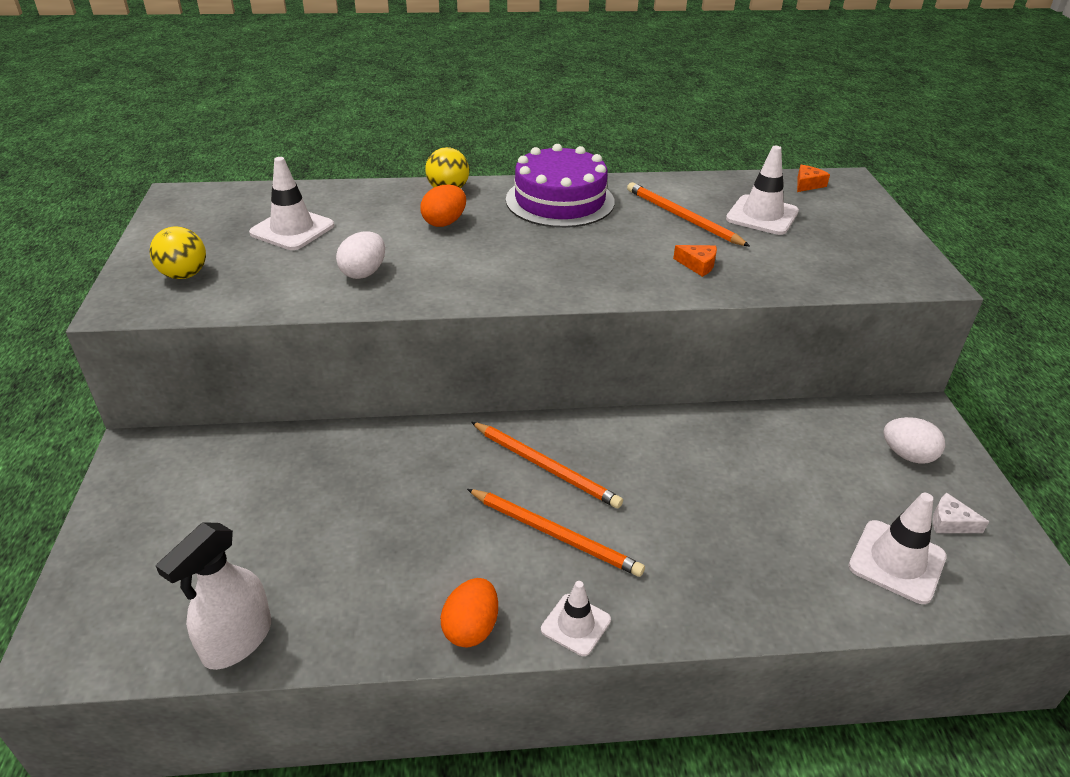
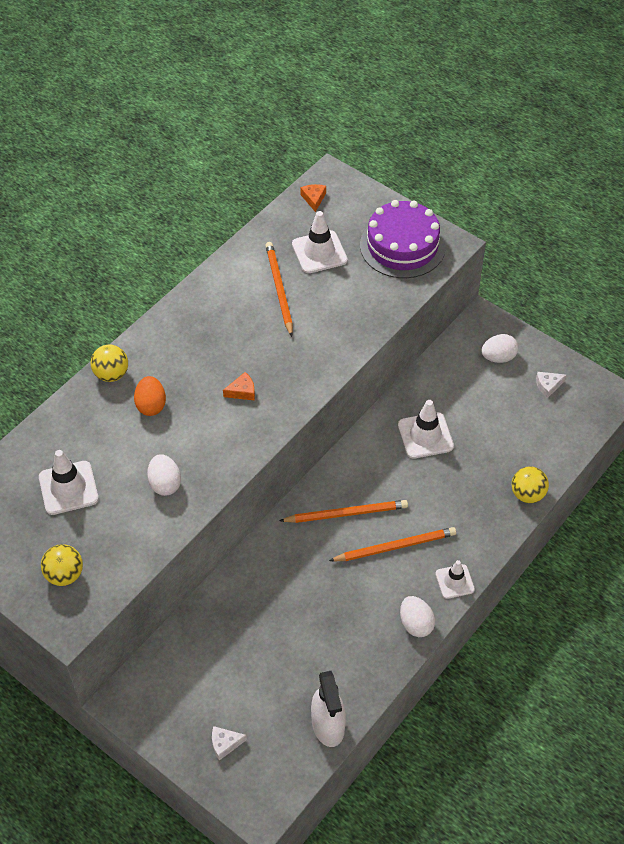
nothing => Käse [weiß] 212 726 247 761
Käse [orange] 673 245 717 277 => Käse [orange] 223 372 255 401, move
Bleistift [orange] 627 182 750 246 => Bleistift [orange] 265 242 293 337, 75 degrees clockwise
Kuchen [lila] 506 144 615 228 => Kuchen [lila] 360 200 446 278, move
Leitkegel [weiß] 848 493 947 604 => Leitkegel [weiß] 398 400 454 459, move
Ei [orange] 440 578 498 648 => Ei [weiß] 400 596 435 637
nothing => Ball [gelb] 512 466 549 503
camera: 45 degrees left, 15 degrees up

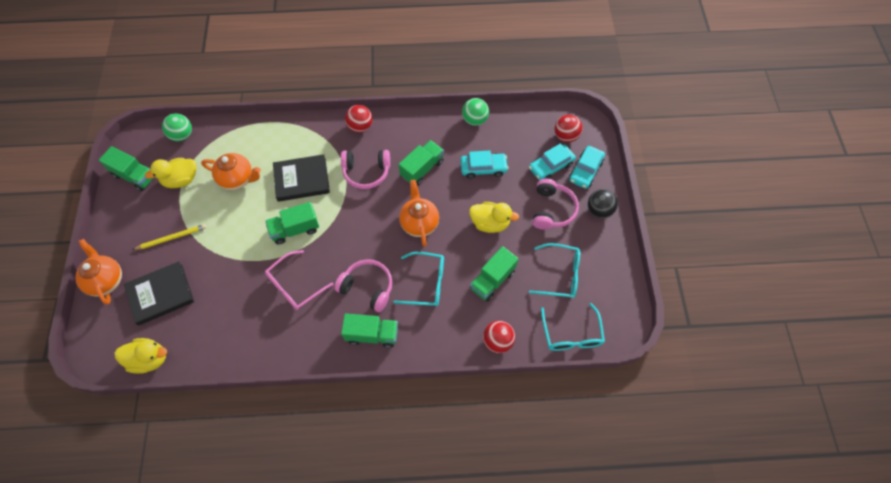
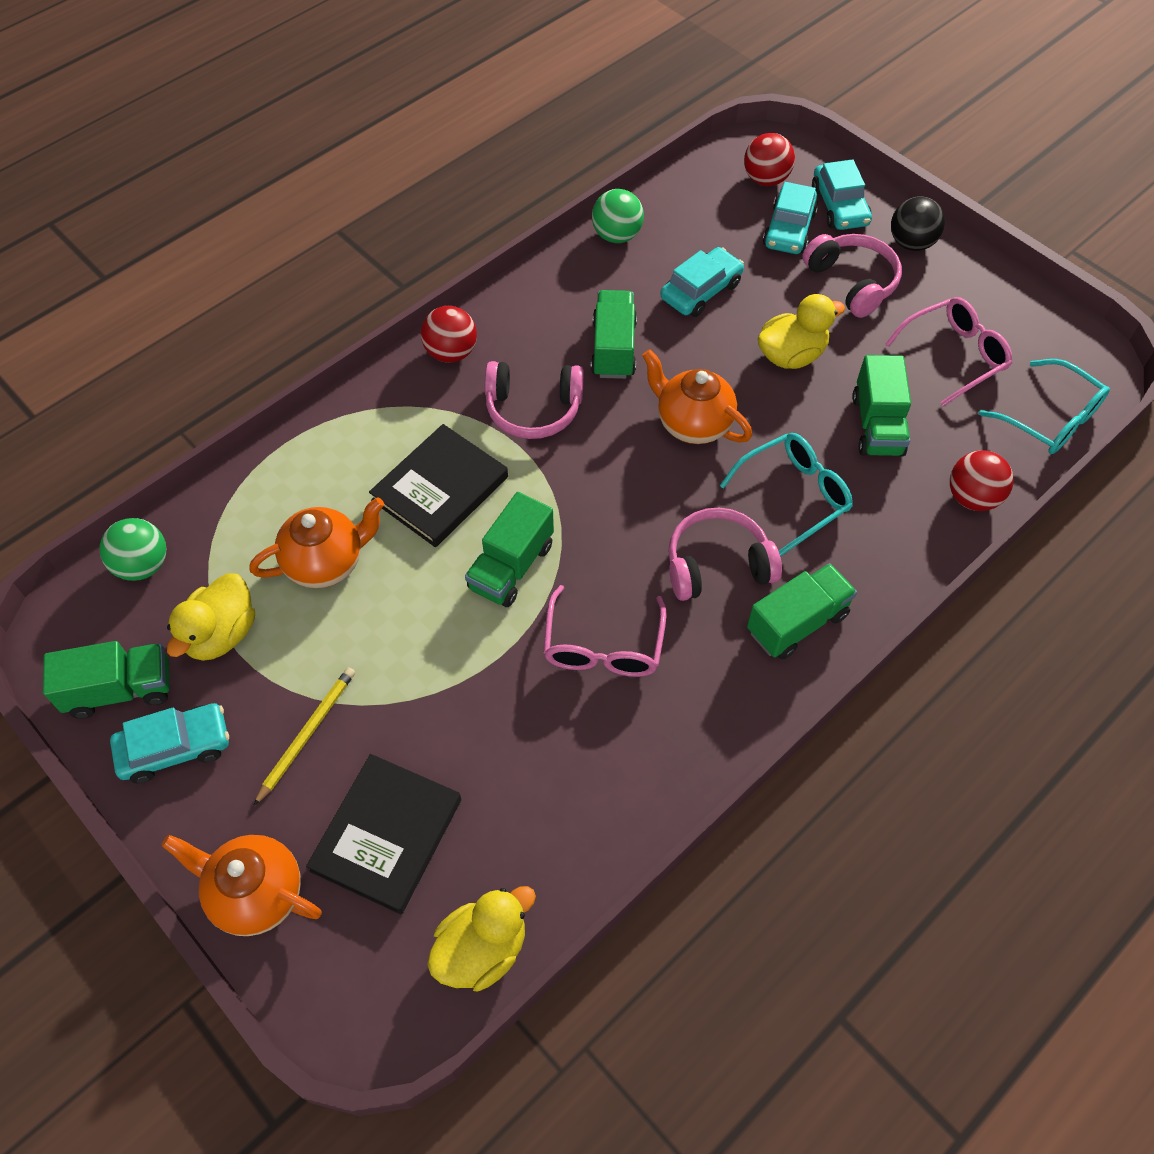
nothing => Auto [türkis] 110 703 229 784
Kopfhörer [rosa] 341 150 390 189 => Kopfhörer [rosa] 485 361 584 439, 45 degrees clockwise
Brille [türkis] 529 243 580 298 => Brille [rosa] 885 297 1012 406
camera: 40 degrees left, 5 degrees down

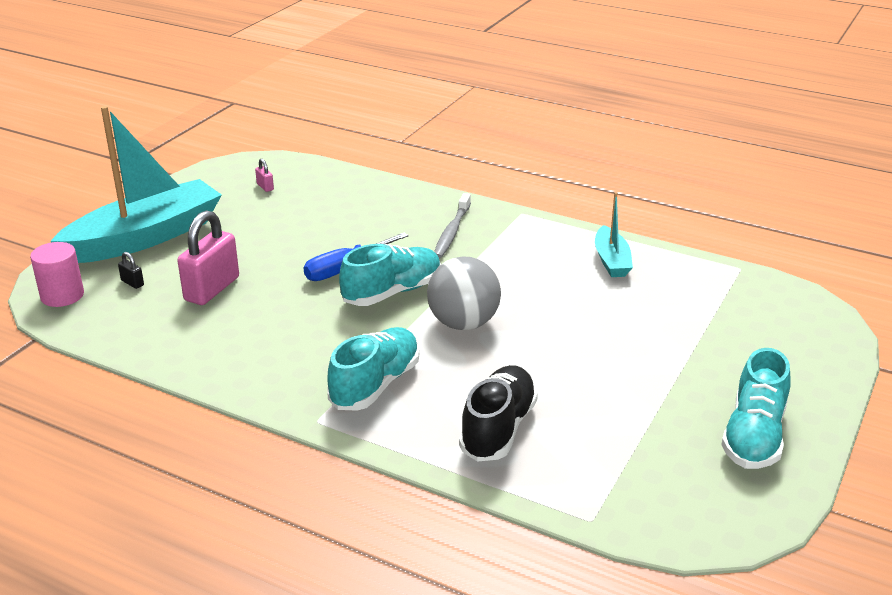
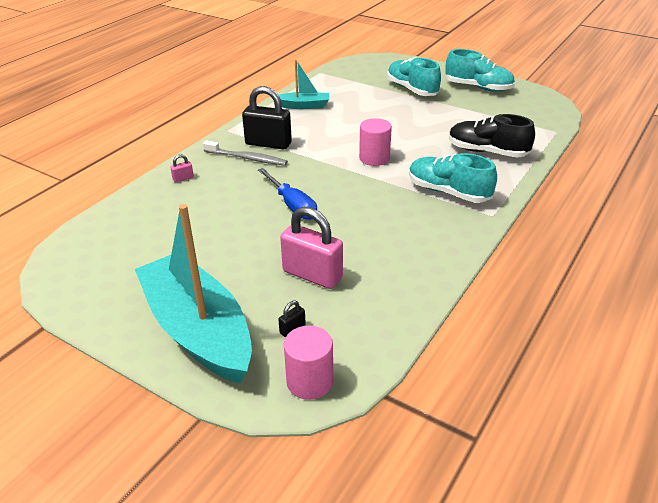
Vorhängeschloss [rosa] 255 159 274 192 => Vorhängeschloss [rosa] 170 154 194 182, move
nothing => Vorhängeschloss [schwarz] 242 86 292 150
Ball [grau] 427 256 501 330 => Vollzylinder [rosa] 359 118 392 166
Schuh [türkis] 339 244 441 306 => Schuh [türkis] 387 57 441 96, move
camera: 85 degrees left, 5 degrees up

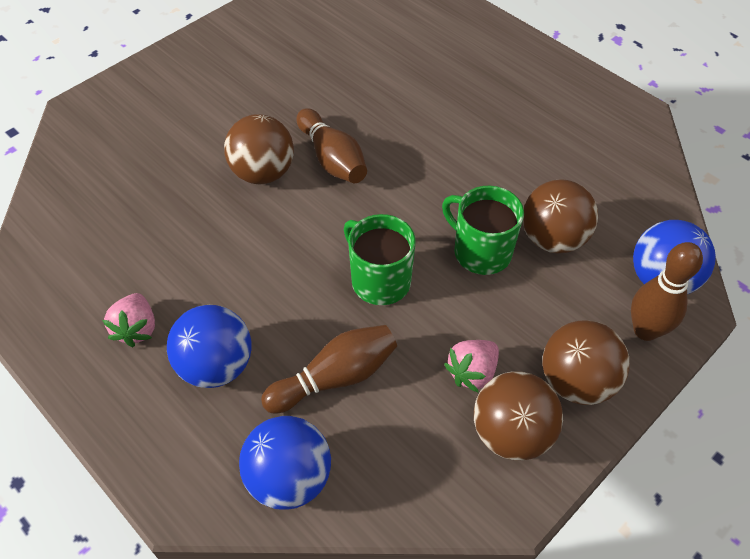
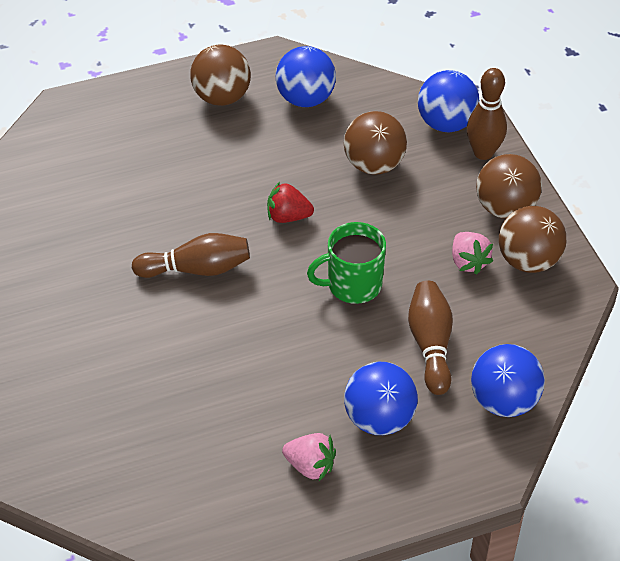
Ball [braun] 224 114 294 184 => Ball [braun] 190 44 251 106, move
nothing => Erdbeere [rot] 267 182 314 223
nothing => Ball [blau] 276 46 336 107
Tasse [grün] 442 186 524 275 => nothing
camera: 65 degrees left, 5 degrees down

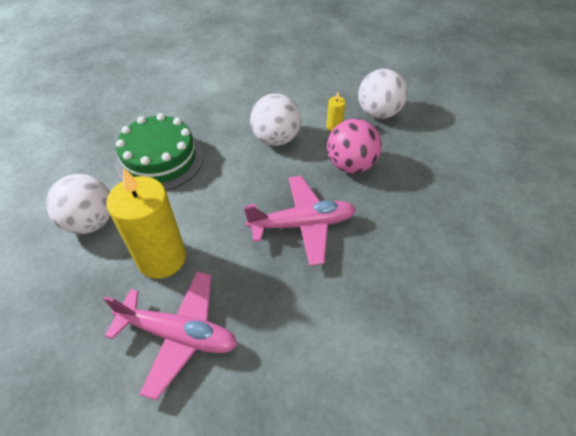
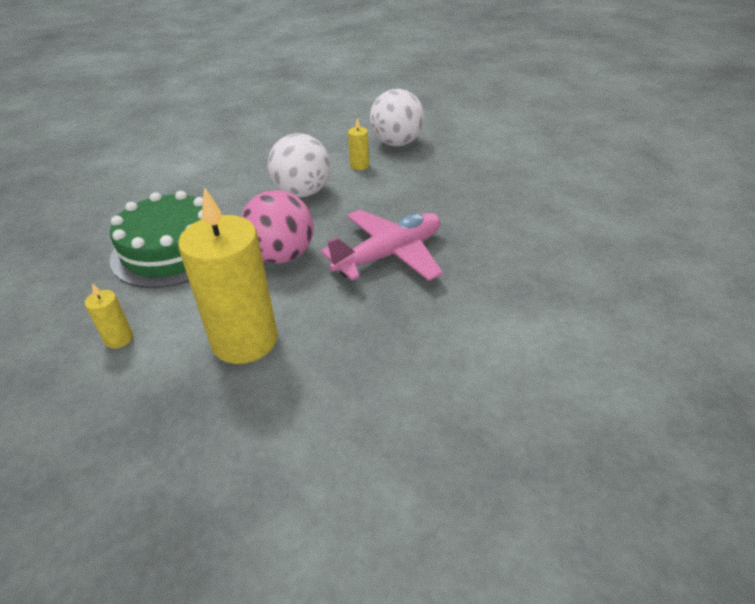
Ball [weiß] 46 174 110 234 => Kerze [gelb] 85 283 133 349
Ball [rosa] 327 119 382 173 => Ball [rosa] 241 190 314 264, move
Flugzeug [rosa] 103 271 238 400 => nothing
camera: 25 degrees left, 10 degrees down

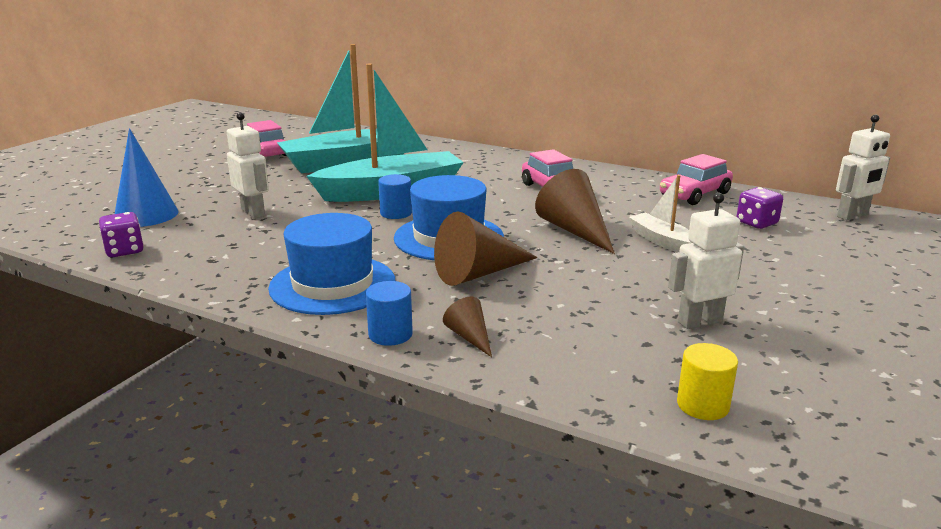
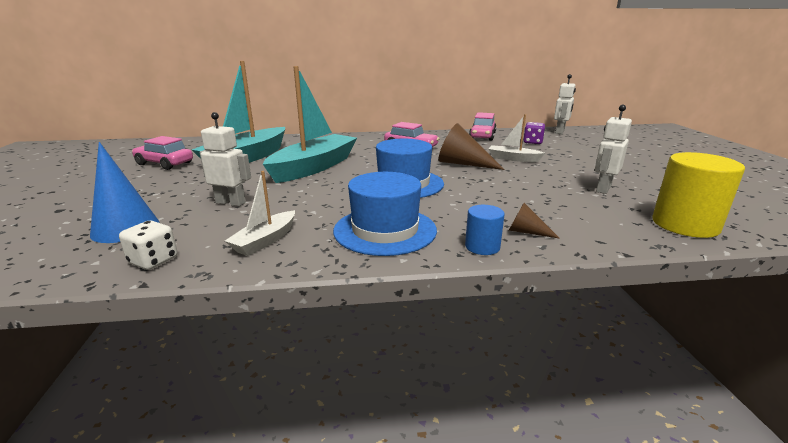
Spielwürfel [lila] 99 212 144 257 => Spielwürfel [weiß] 119 220 177 270
nothing => Boot [weiß] 225 171 295 256
Vollzylinder [gelb] 677 343 738 420 => Vollzylinder [gelb] 652 152 745 238, x1.88
Vollzylinder [blau] 378 174 412 219 => nothing
Kegel [braun] 434 212 538 286 => nothing
camera: 35 degrees left, 0 degrees up

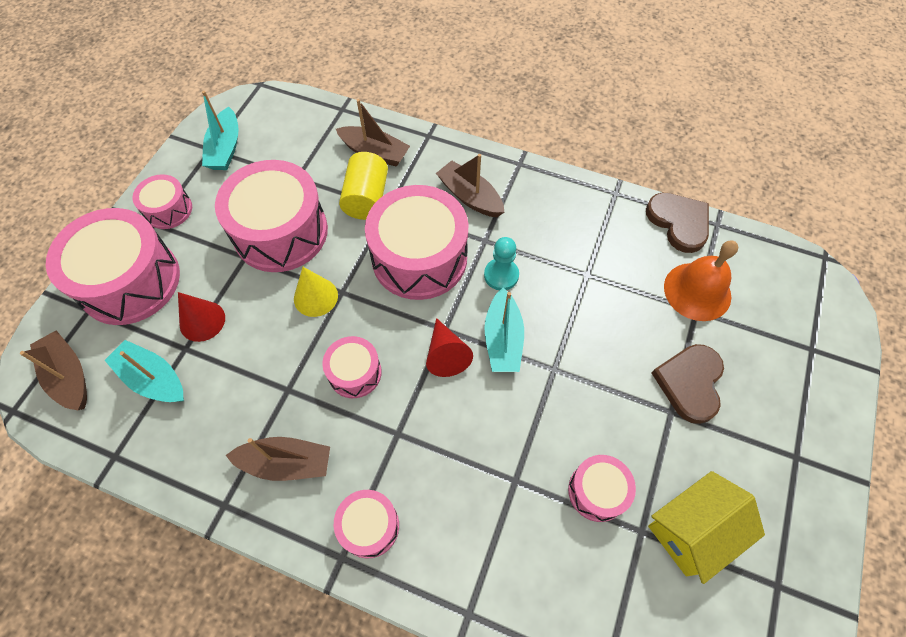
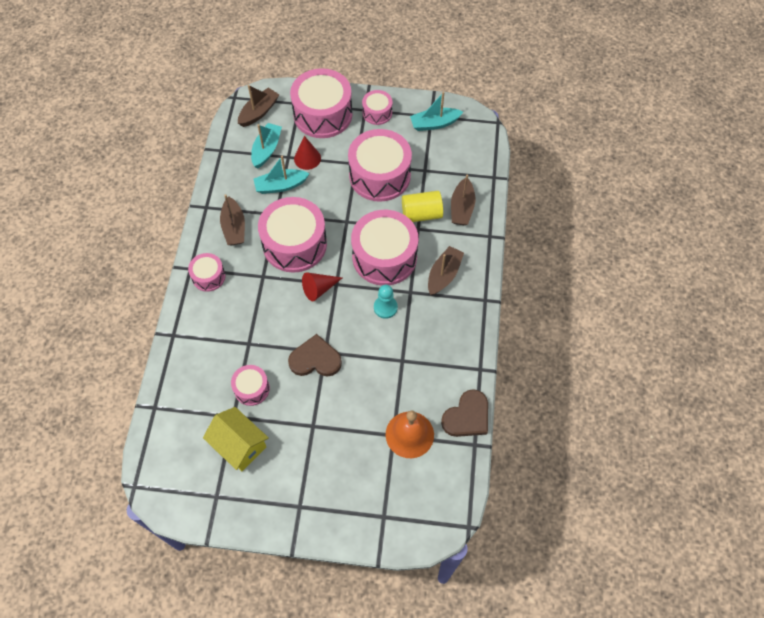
Boot [türkis] 485 288 524 372 => Boot [türkis] 254 156 310 194, move
Trommel [rosa] 322 336 382 398 => Trommel [rosa] 258 197 327 273, x1.98
Herz [braun] 652 344 724 424 => Herz [braun] 288 334 342 377, move
Kegel [gelb] 294 267 338 317 => nothing
camera: 75 degrees right, 0 degrees up

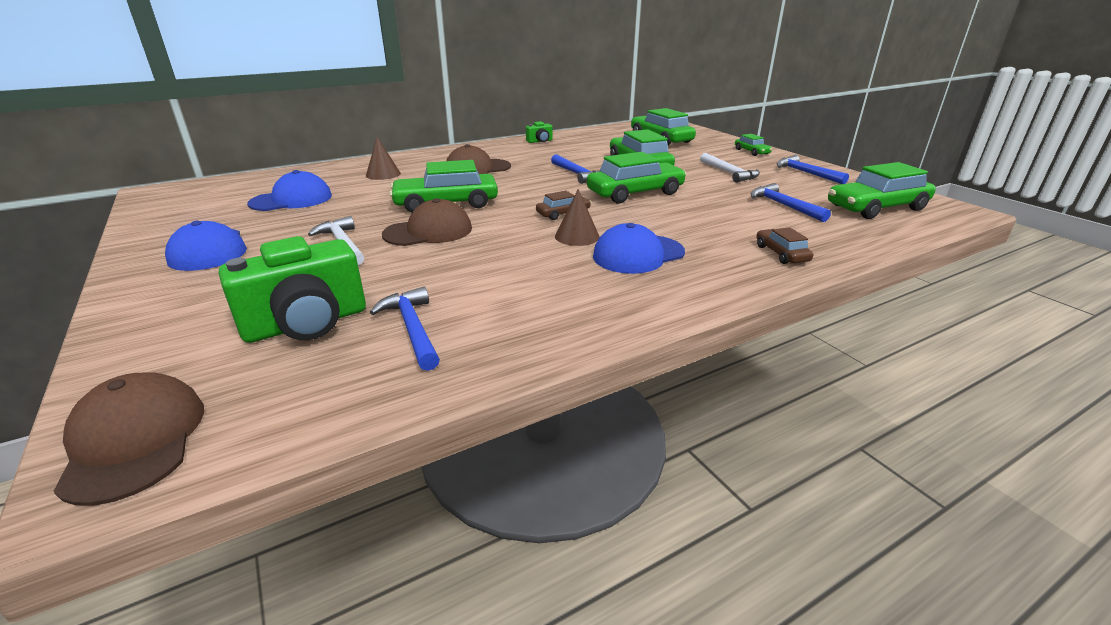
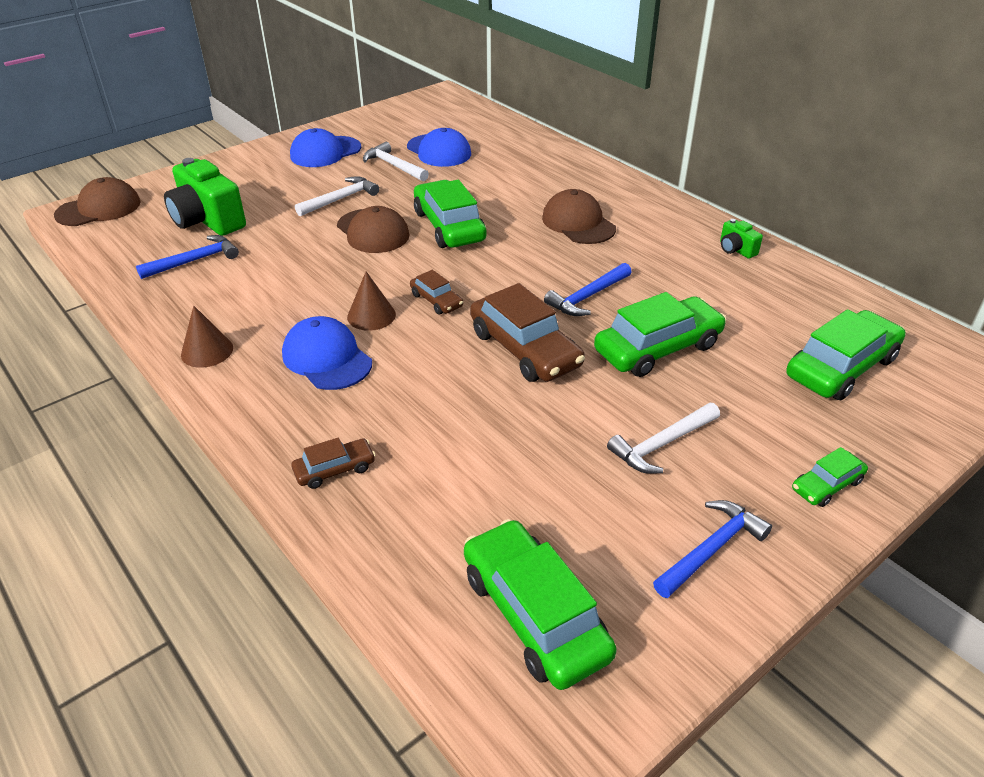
Kegel [braun] 366 137 401 180 => Kegel [braun] 181 306 233 368, move
nothing => Hammer [weiß] 363 142 429 181
Auto [grün] 587 152 686 204 => Auto [braun] 470 283 585 382
Hammer [blau] 751 183 831 222 => nothing
camera: 80 degrees right, 10 degrees up

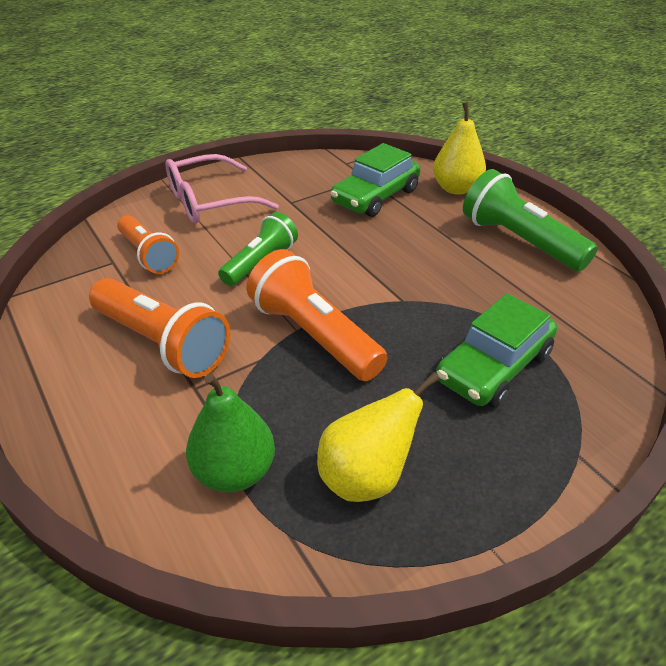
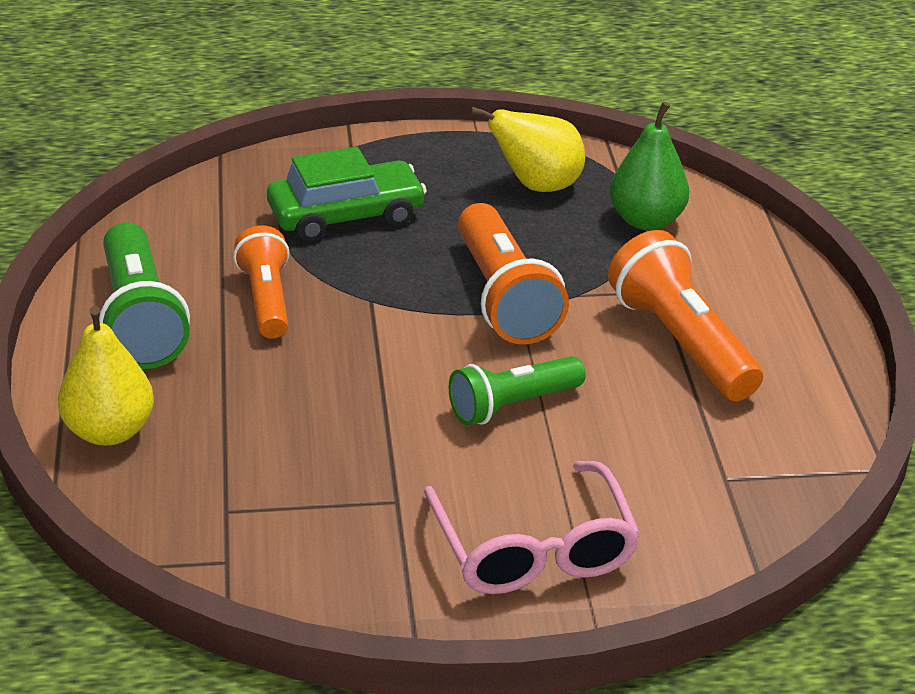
Taschenlampe [orange] 117 215 179 274 => Taschenlampe [orange] 233 226 290 339, move
Brille [rosa] 166 154 279 224 => Brille [rosa] 424 461 640 594, 75 degrees clockwise
Auto [grün] 330 143 421 217 => nothing
camera: 155 degrees left, 5 degrees down

